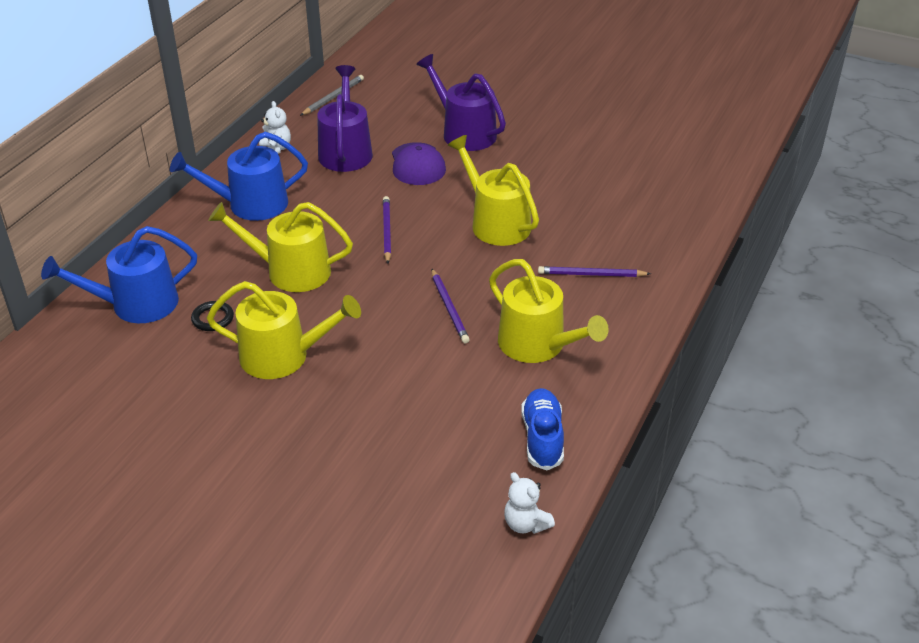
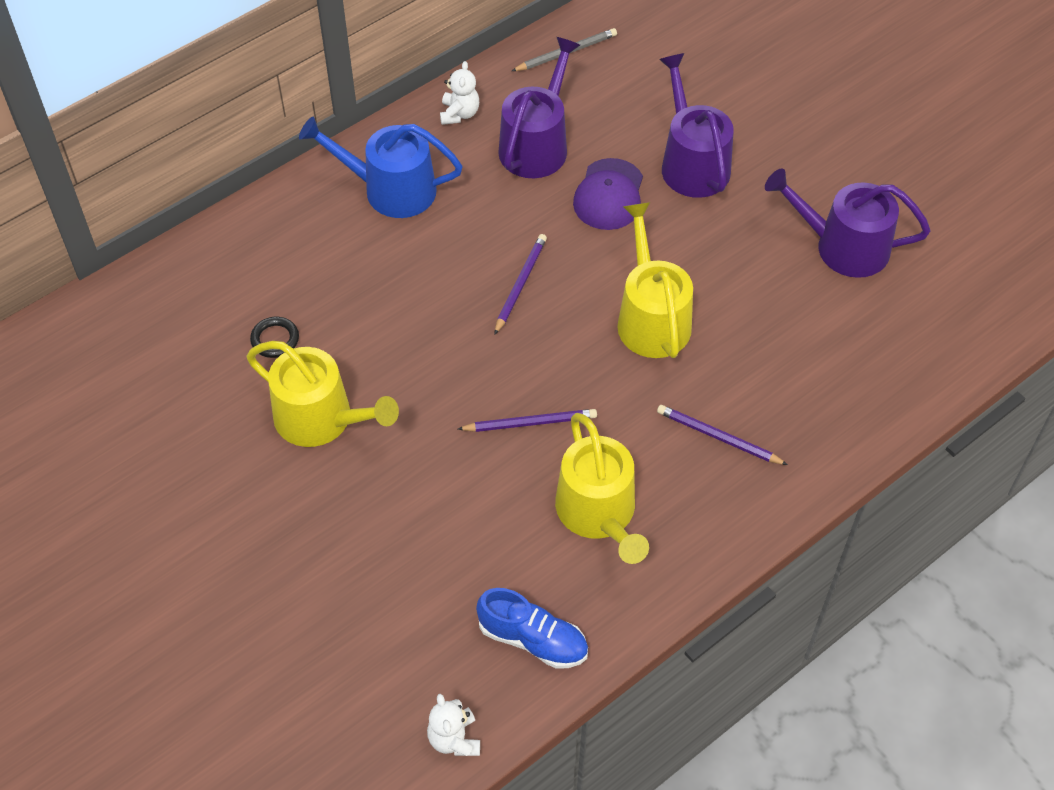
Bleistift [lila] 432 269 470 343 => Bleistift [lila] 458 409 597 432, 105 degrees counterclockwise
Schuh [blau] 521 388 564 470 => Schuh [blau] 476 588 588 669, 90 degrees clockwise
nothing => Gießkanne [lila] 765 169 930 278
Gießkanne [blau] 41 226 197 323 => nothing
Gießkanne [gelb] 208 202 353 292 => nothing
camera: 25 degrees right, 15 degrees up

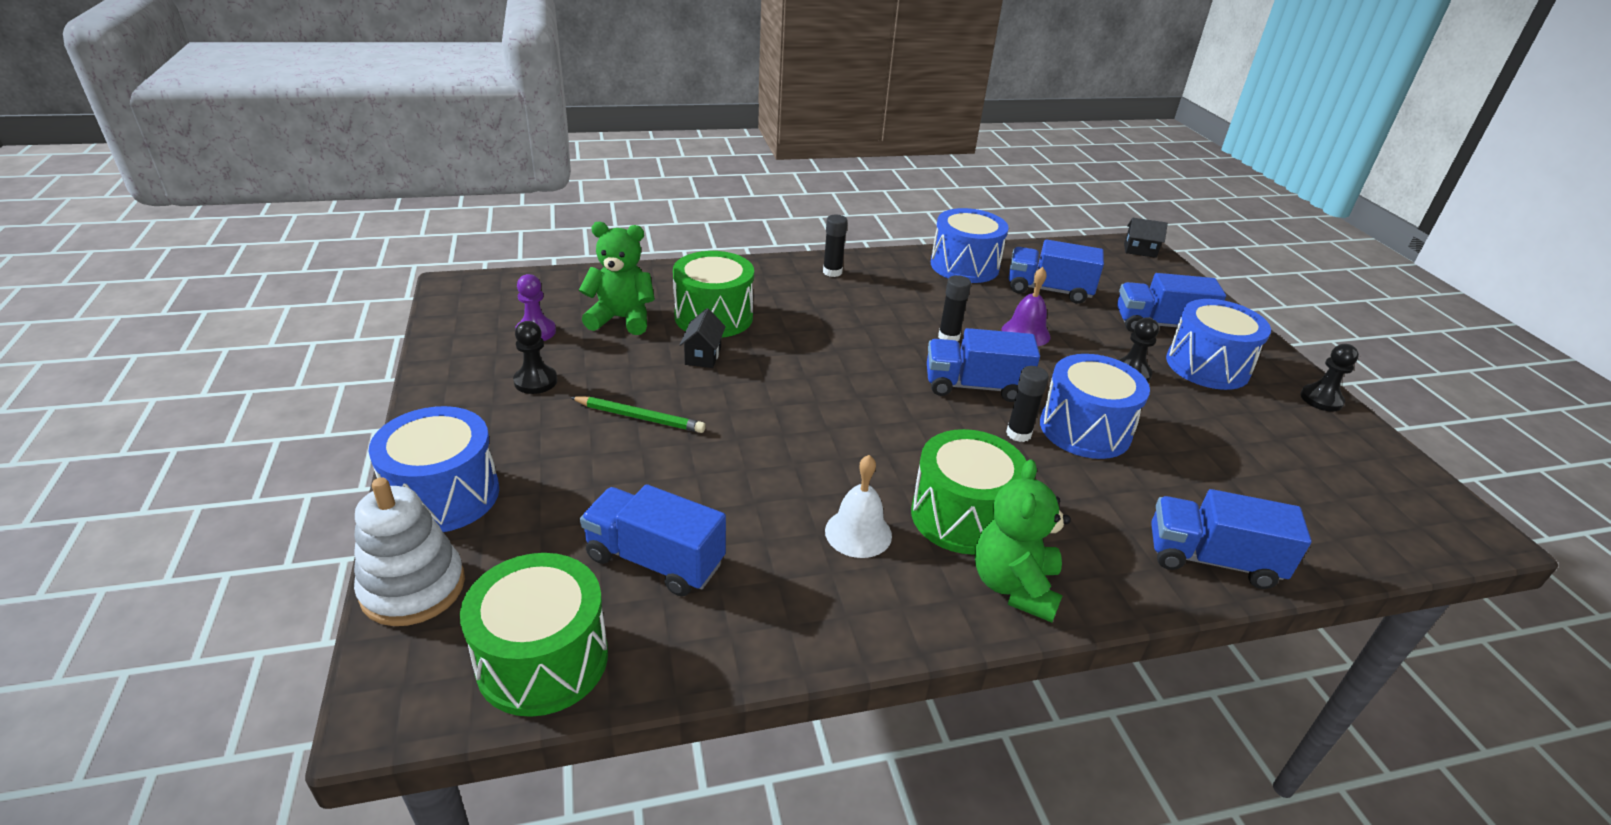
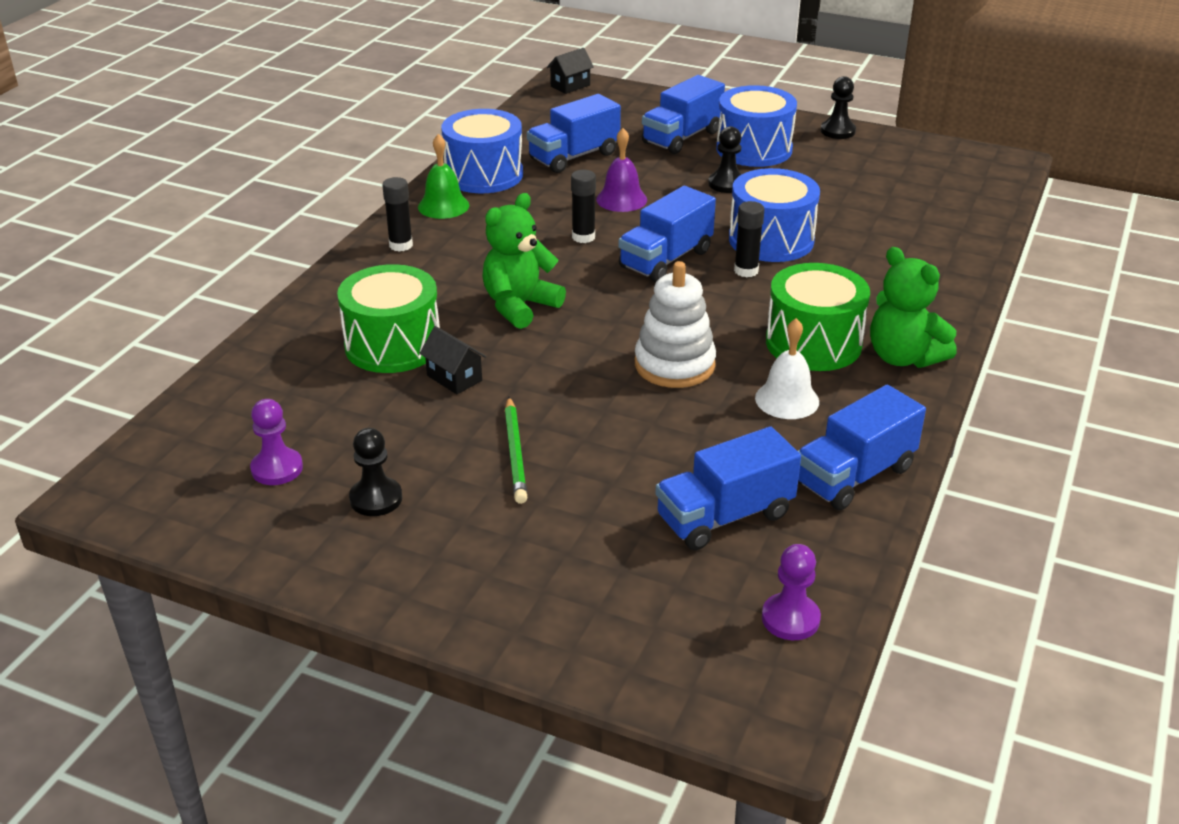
nothing => Glocke [grün] 418 134 469 219
Teddybär [grün] 579 222 655 335 => Teddybär [grün] 482 193 566 329, move
Bleistift [grün] 570 397 706 433 => Bleistift [grün] 505 397 528 504, 120 degrees clockwise
Stapelspielzeug [weiß] 354 477 465 626 => Stapelspielzeug [weiß] 635 261 716 388, move
Trommel [grün] 460 553 608 717 => Bauer [lila] 762 544 821 640
Lastwagen [blau] 1151 489 1312 589 => Lastwagen [blau] 798 385 926 510, move
Trommel [blau] 369 406 499 532 => nothing
camera: 50 degrees left, 0 degrees up

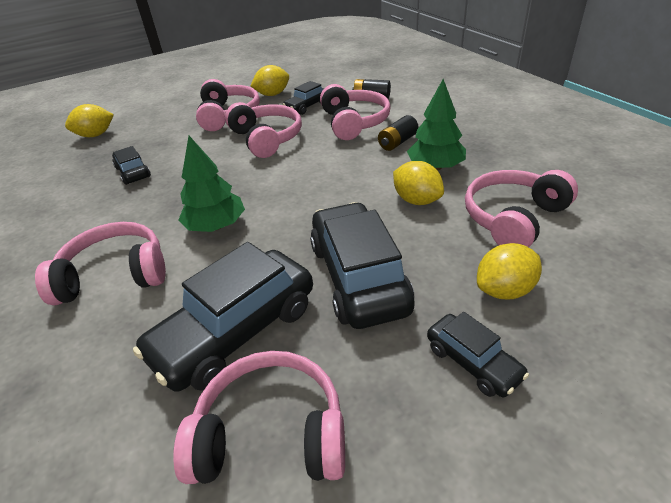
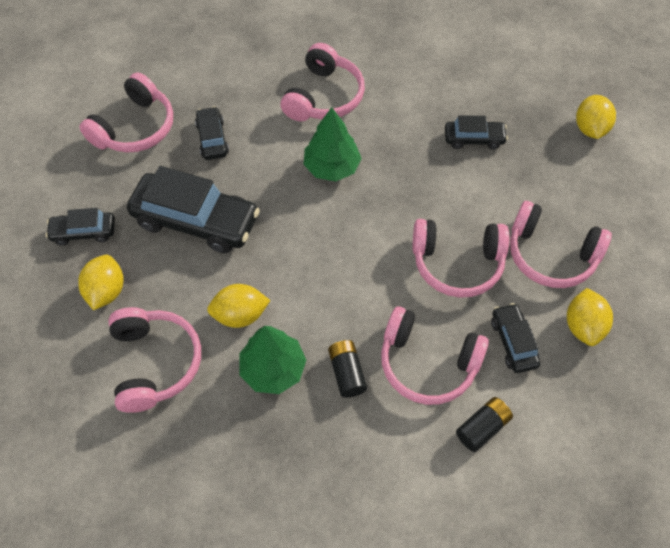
Auto [schwarz] 133 242 313 392 => Auto [schwarz] 195 106 229 160, x0.52
camera: 120 degrees right, 20 degrees up

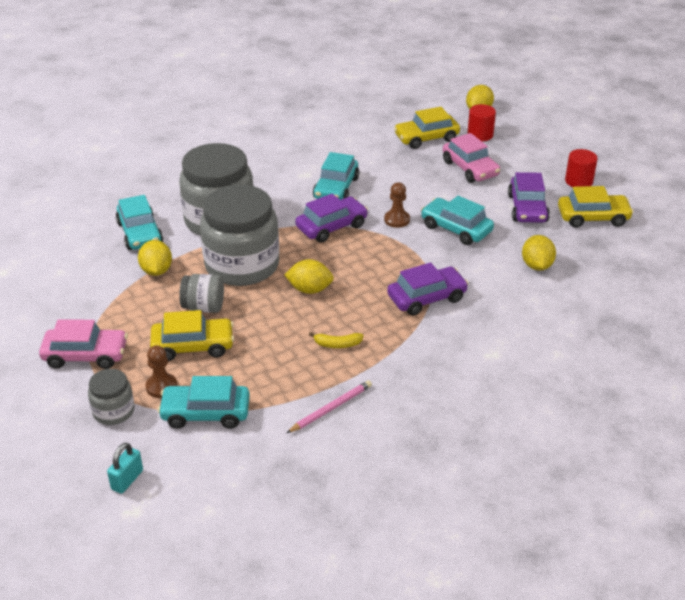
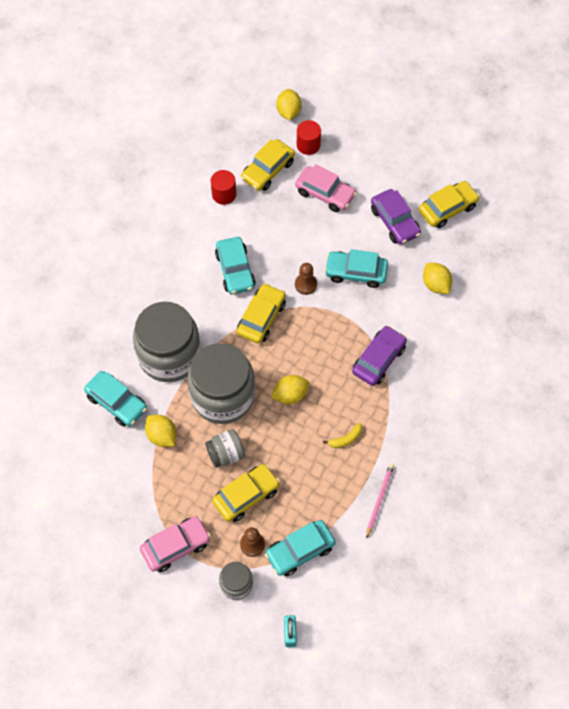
Vollzylinder [rot] 565 149 598 187 => Vollzylinder [rot] 211 170 236 205, move
Auto [lila] 295 194 368 243 => Auto [gelb] 237 283 286 344
camera: 30 degrees left, 25 degrees up

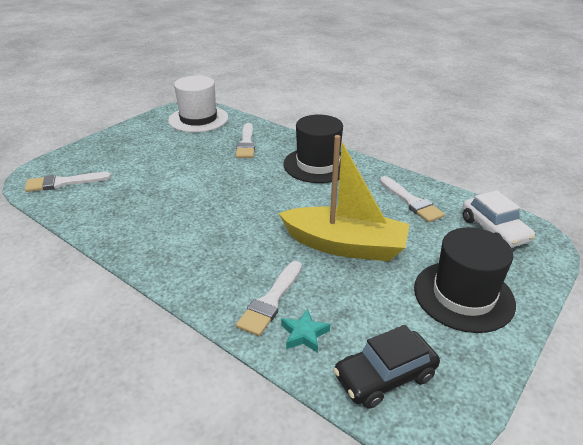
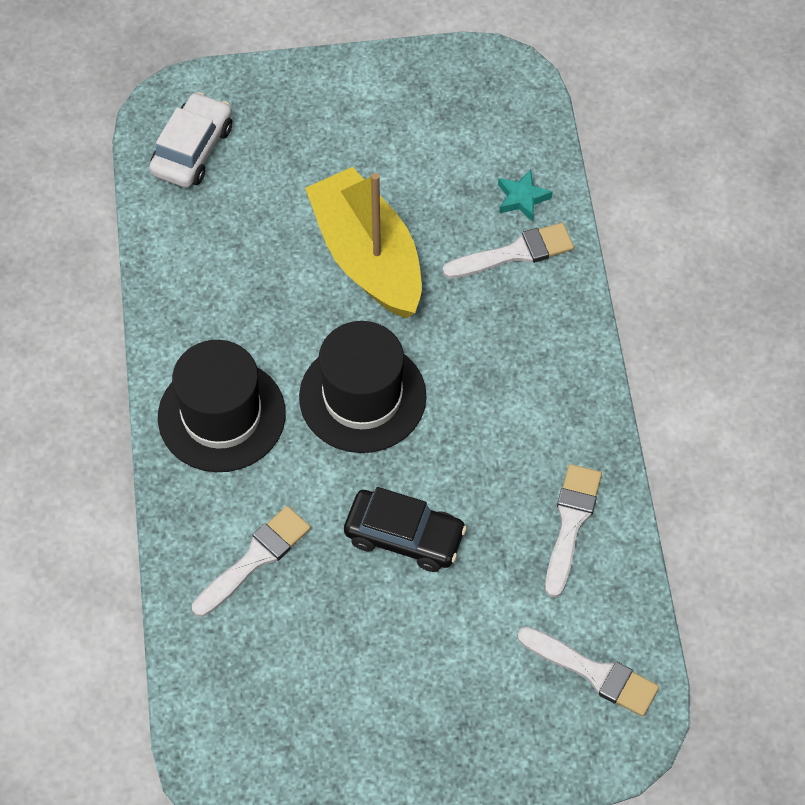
Hut [schwarz] 414 227 516 333 => Hut [schwarz] 299 321 426 453, move
Auto [schwarz] 333 325 440 409 => Auto [schwarz] 344 487 467 572, move
Pinsel [weiß] 380 176 445 223 => Pinsel [weiß] 545 464 602 598, move
Hut [weiß] 168 76 228 133 => nothing
camera: 135 degrees left, 25 degrees up

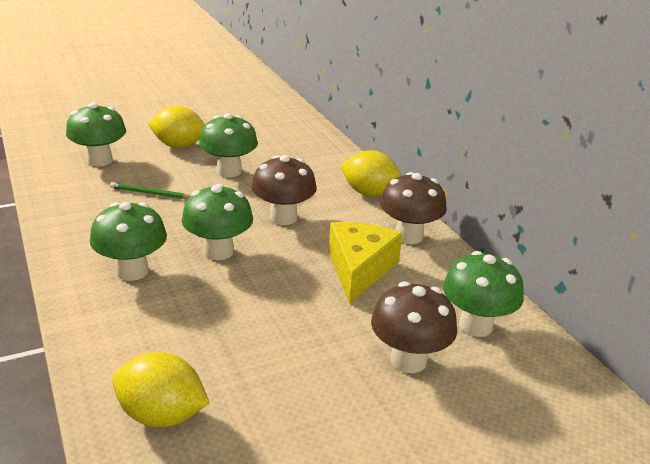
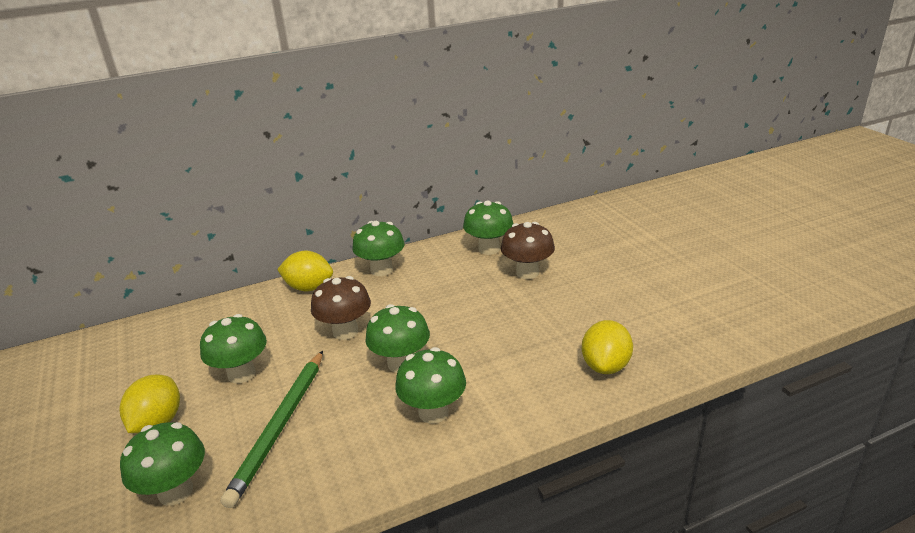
Bleistift [grün] 110 182 191 199 => Bleistift [grün] 221 351 323 508, x2.08
Zitrone [gelb] 340 150 401 196 => Zitrone [gelb] 277 251 333 291, 75 degrees clockwise
Pilz [braun] 380 172 447 244 => Pilz [grün] 352 221 405 276
Käse [gelb] 329 222 402 304 => nothing
camera: 85 degrees left, 0 degrees up

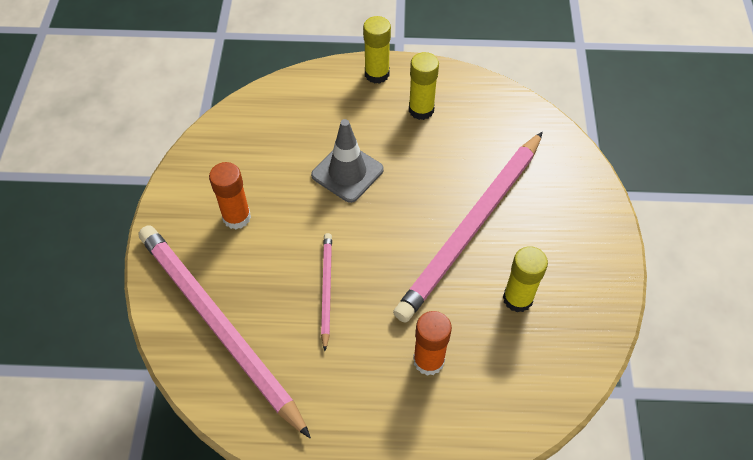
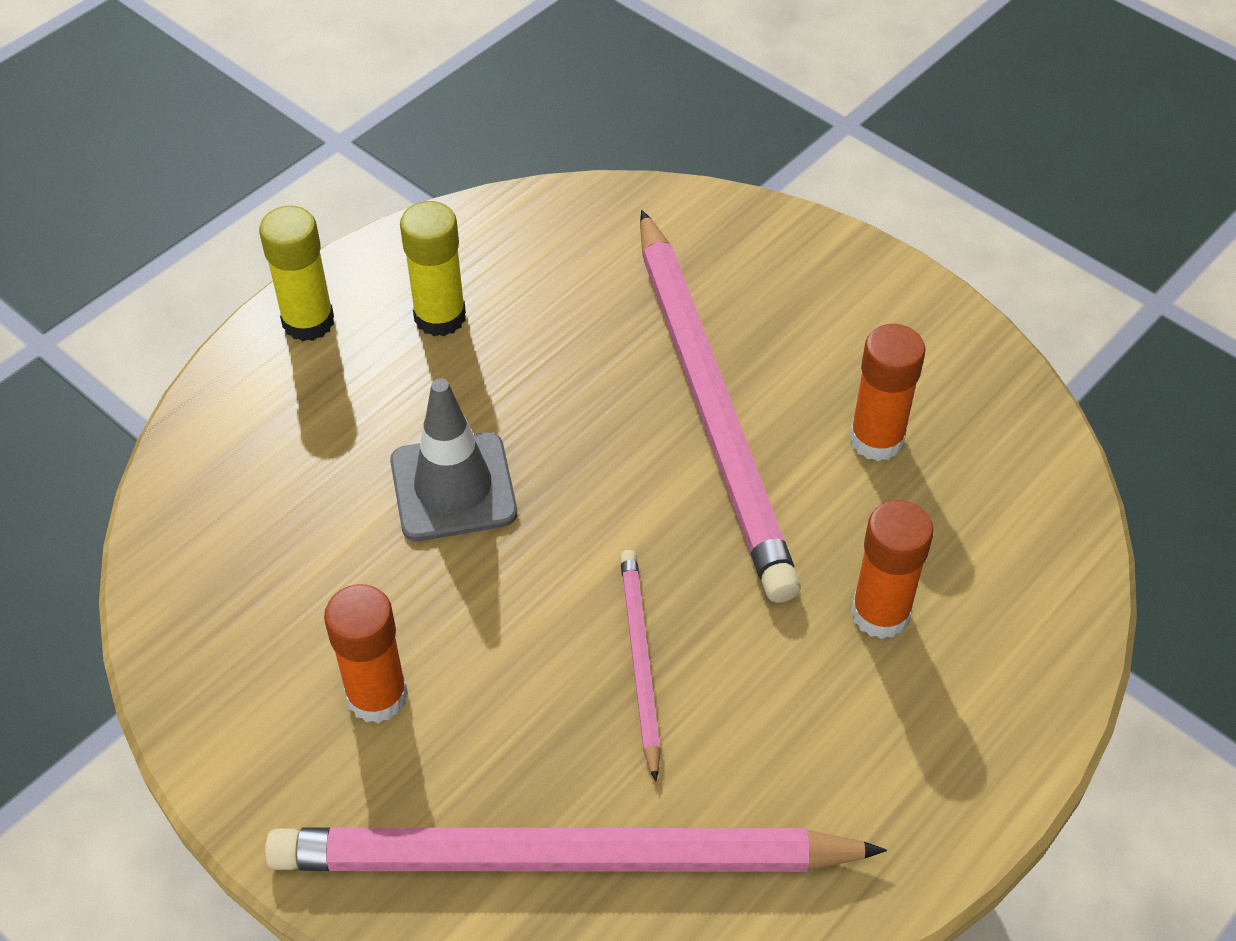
Bleistift [rosa] 321 233 332 351 => Bleistift [rosa] 620 550 661 782, 45 degrees clockwise
Klebestift [gelb] 503 246 548 312 => Klebestift [orange] 849 324 926 461
camera: 50 degrees left, 5 degrees down

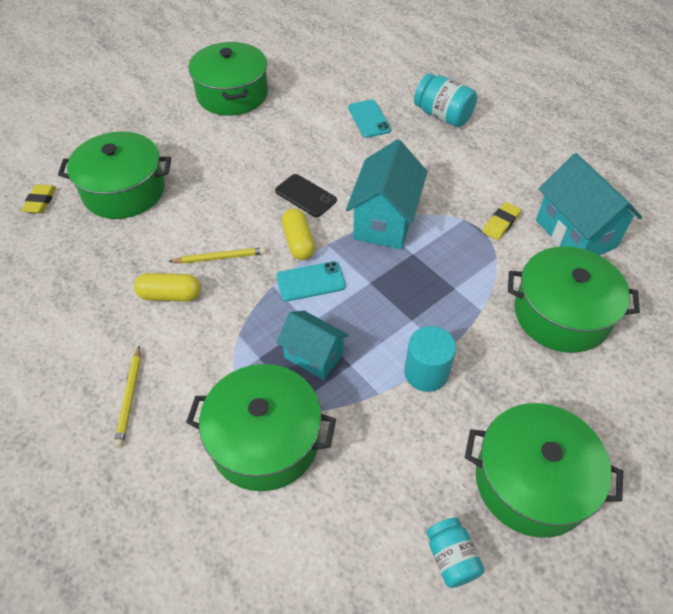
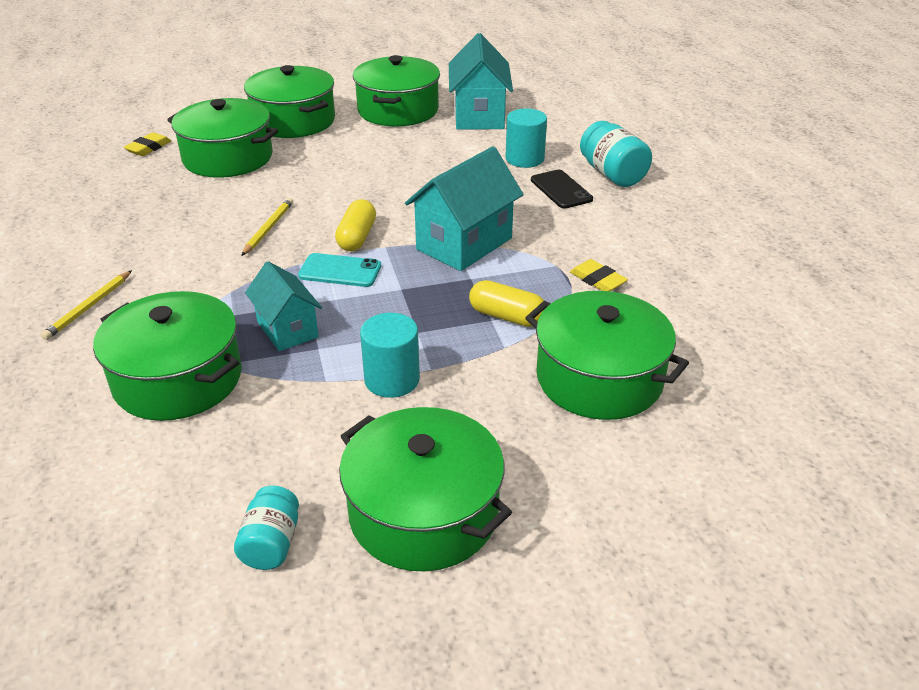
Bleistift [gelb] 168 247 266 264 => Bleistift [gelb] 241 198 293 256, 90 degrees counterclockwise
nothing => Kochtopf [grün] 244 65 335 138
Haus [türkis] 536 153 642 255 => Haus [türkis] 449 33 513 130, move
Kapsel [gelb] 134 273 201 301 => Kapsel [gelb] 469 280 544 327, move
Handy [türkis] 348 100 391 138 => Vollzylinder [türkis] 505 109 547 168
Handy [schwarz] 275 174 337 217 => Handy [schwarz] 531 170 593 209, move
Radiergummi [gelb] 482 202 521 240 => Radiergummi [gelb] 570 259 628 291, 75 degrees clockwise
camera: 25 degrees right, 15 degrees down

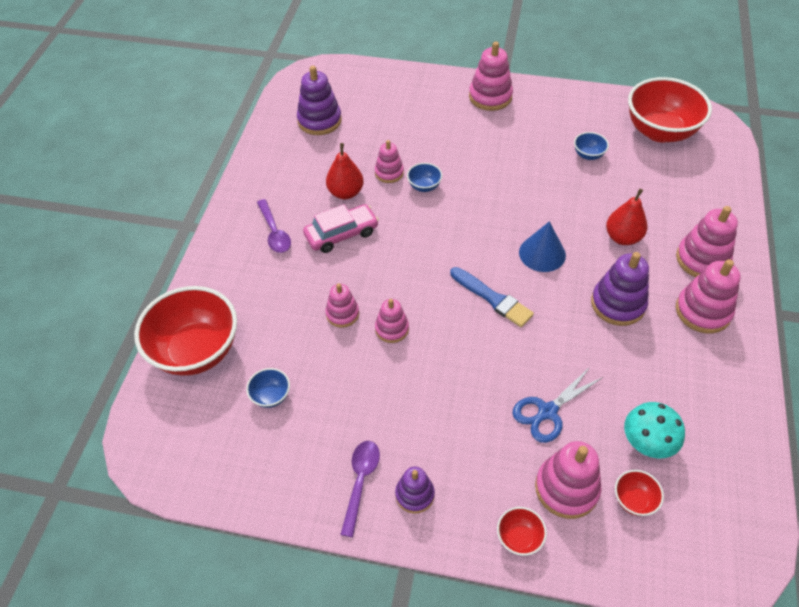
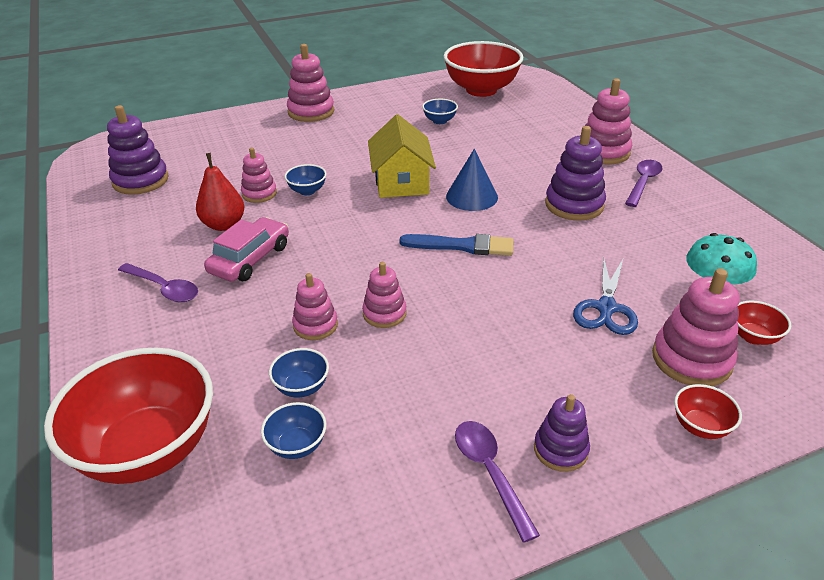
nothing => Schüssel [blau] 269 348 329 398
nothing => Haus [gelb] 368 114 436 198
Stapelspielzeug [rosa] 676 259 741 334 => Löffel [lila] 625 160 663 207
Birne [rot] 606 189 647 245 => nothing
camera: 35 degrees left, 15 degrees down

